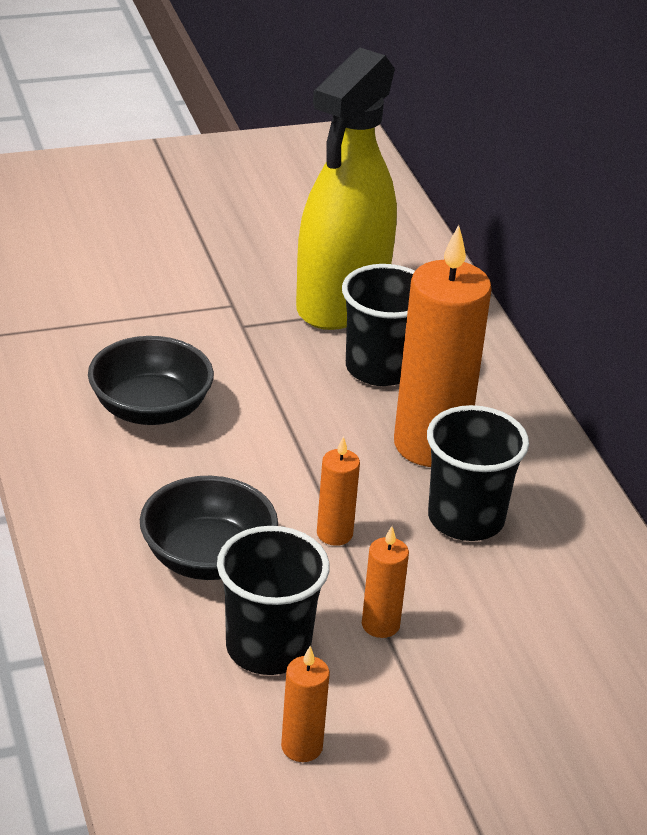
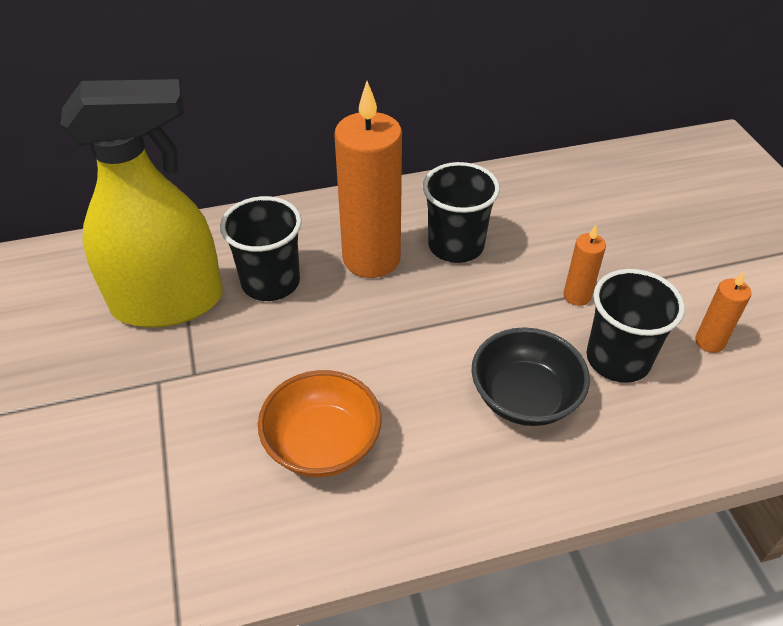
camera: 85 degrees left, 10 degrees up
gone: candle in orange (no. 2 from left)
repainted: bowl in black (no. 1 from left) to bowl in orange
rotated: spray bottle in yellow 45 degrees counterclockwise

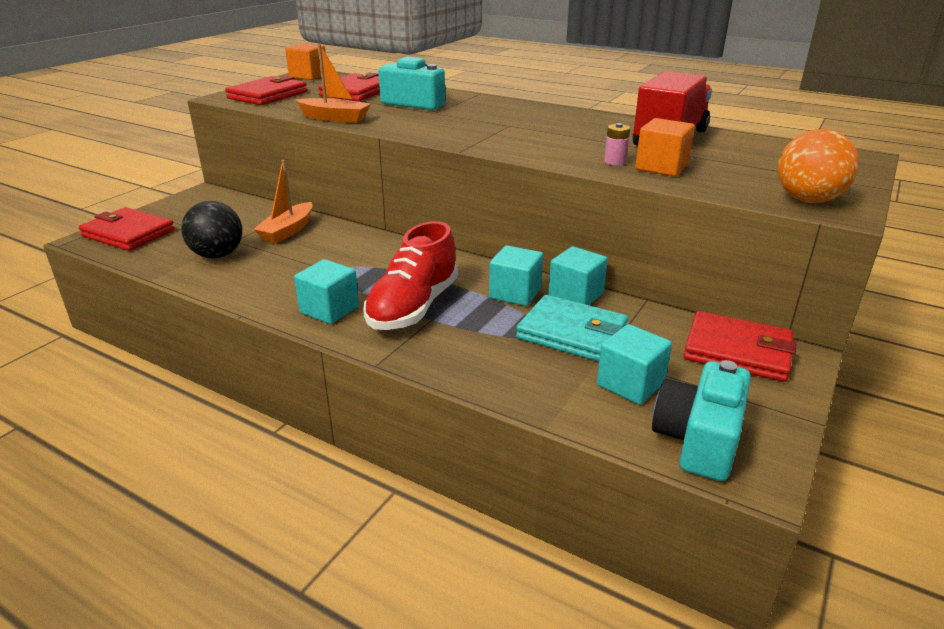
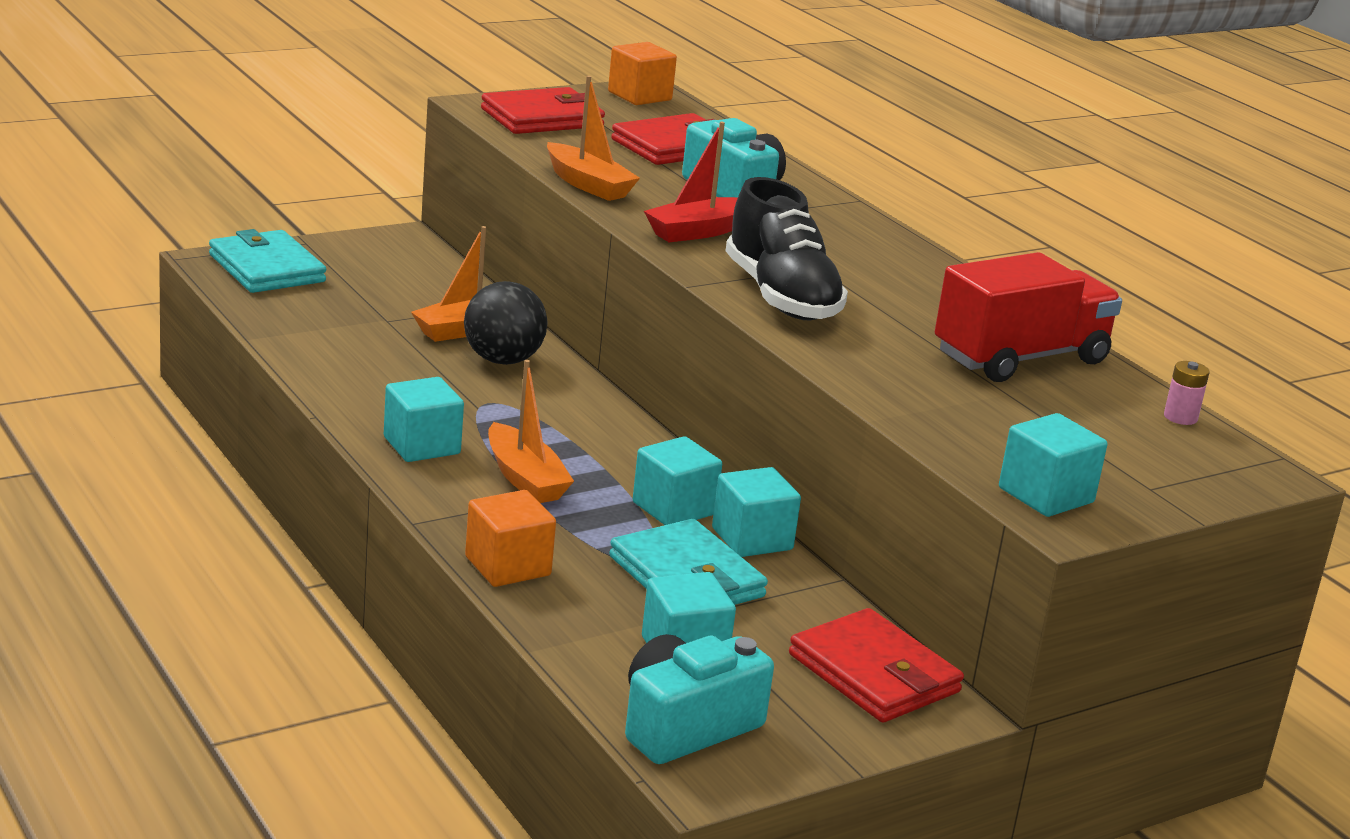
camera: 25 degrees right, 5 degrees down
new: boat in red; shoe in black
shifted: ball in black; battery in pink; cube in orange (no. 2 from left in the first image) to cube in orange (no. 1 from left)
swapped: shoe in red to boat in orange (no. 2 from left); ball in orange to cube in turquoise (no. 5 from left)
repainted: wallet in red (no. 1 from left) to wallet in turquoise (no. 1 from left)

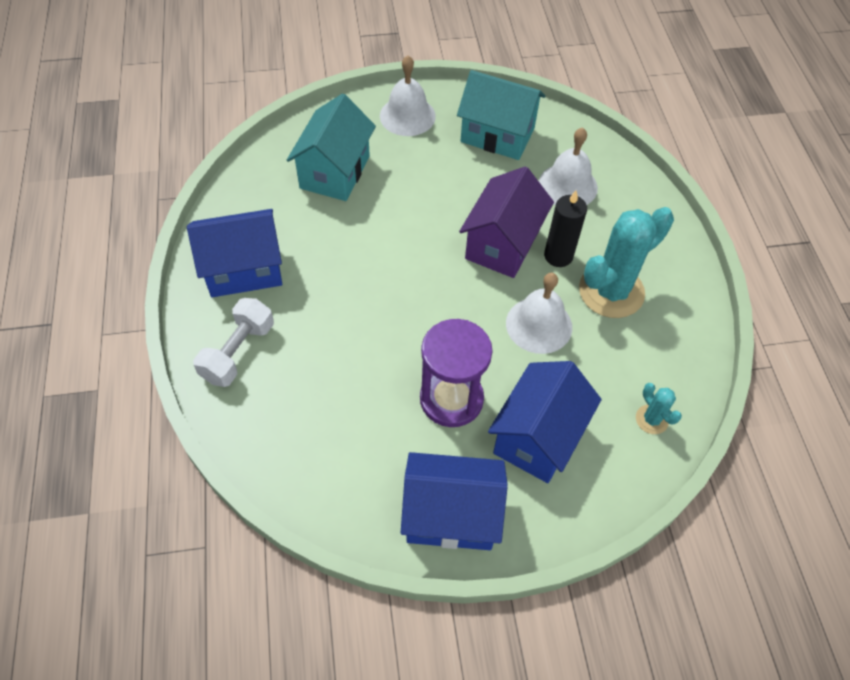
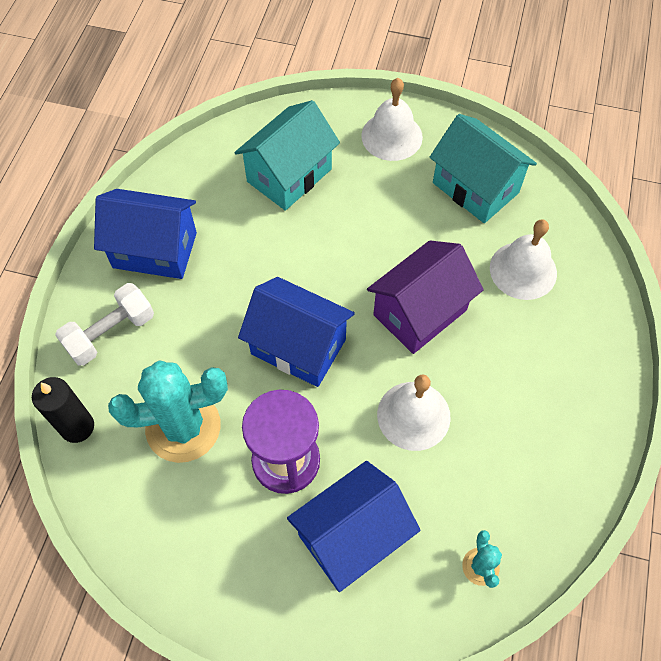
camera: 25 degrees right, 5 degrees up
shifted: house in blue (no. 2 from left); candle in black; cactus in turquoise (no. 1 from left)

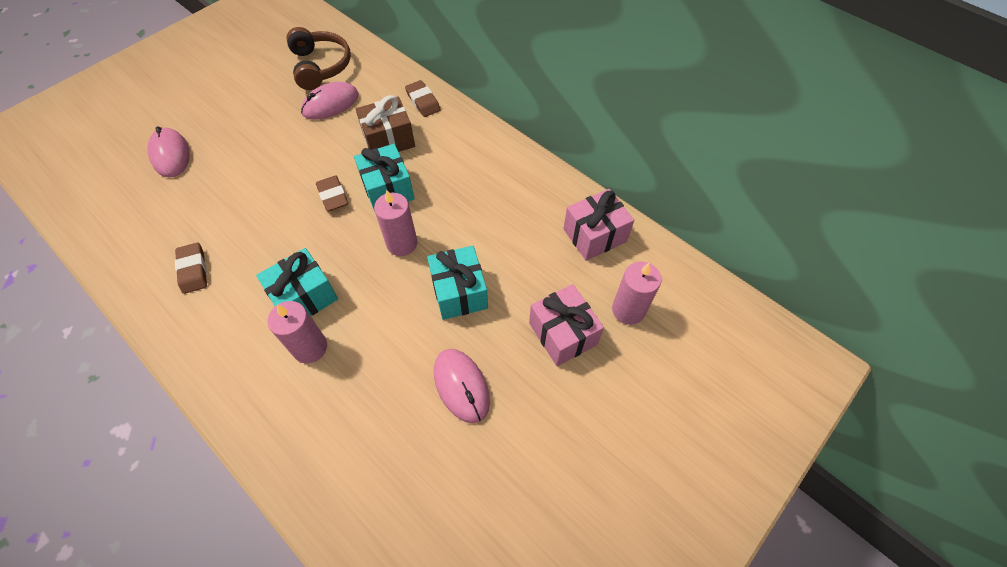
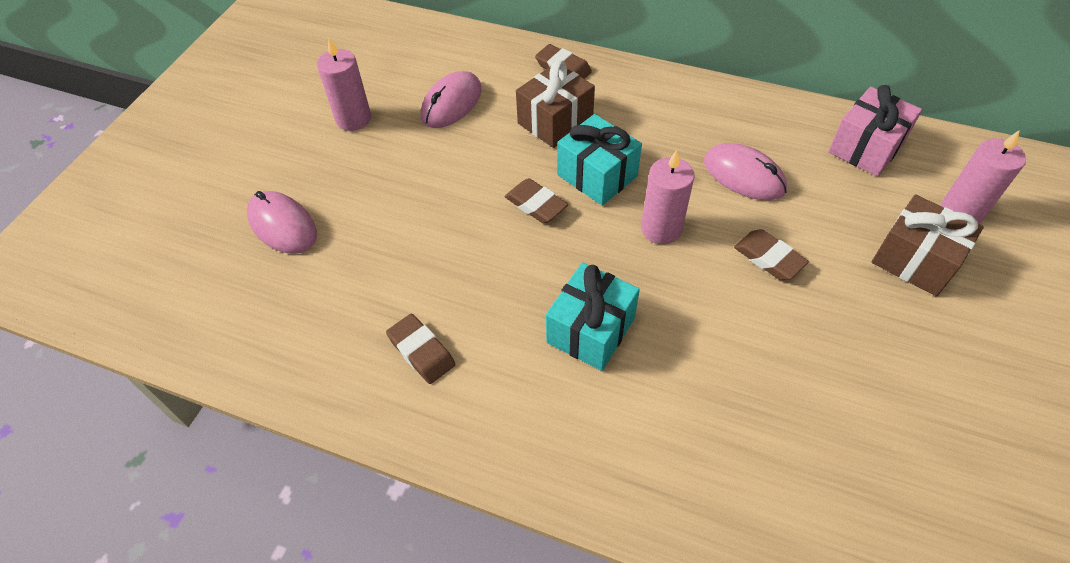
camera: 20 degrees left, 5 degrees down
gone: headphones in brown
shifted: candle in pink (no. 1 from left); mouse in pink (no. 3 from left)
swapped: gift in turquoise (no. 3 from left) to eraser in brown (no. 4 from left)
repainted: gift in pink (no. 1 from left) to gift in brown (no. 2 from left)

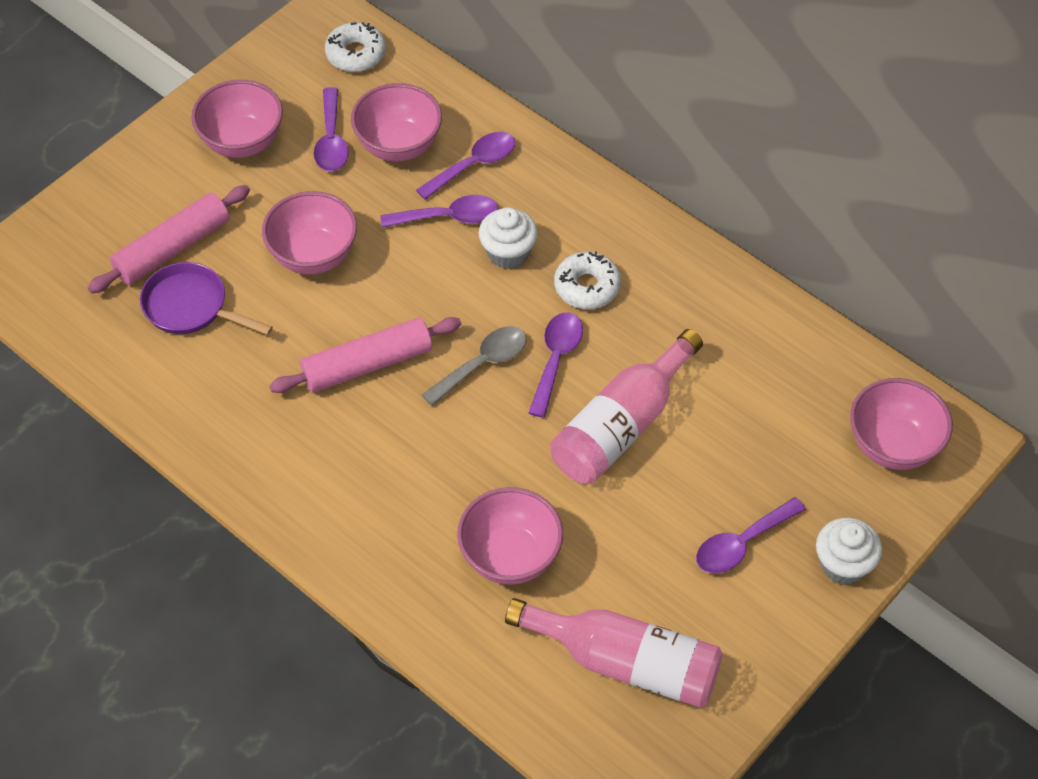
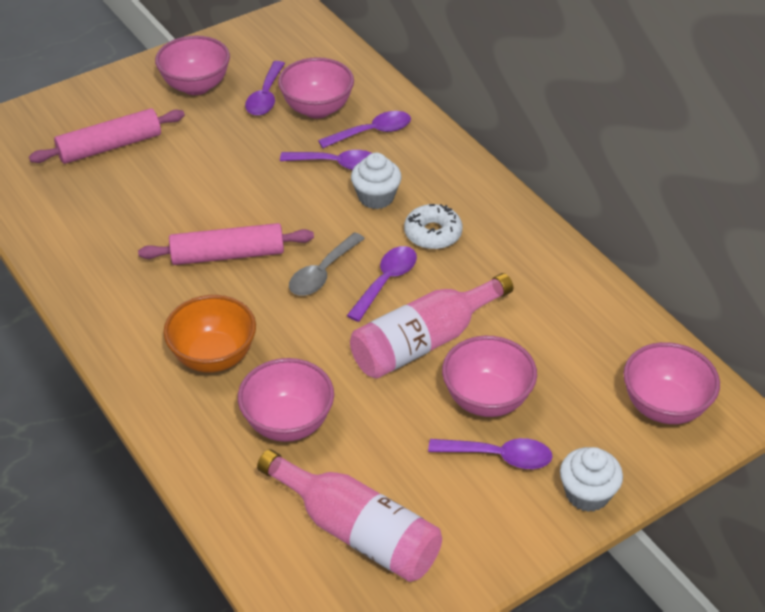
camera: 15 degrees right, 10 degrees down
gone: pan in purple; donut in white (no. 1 from left)
new: bowl in orange
shifted: bowl in pink (no. 2 from left in the first image) to bowl in pink (no. 4 from left)
rotated: spoon in grey 150 degrees clockwise; spoon in purple (no. 5 from left) 150 degrees counterclockwise

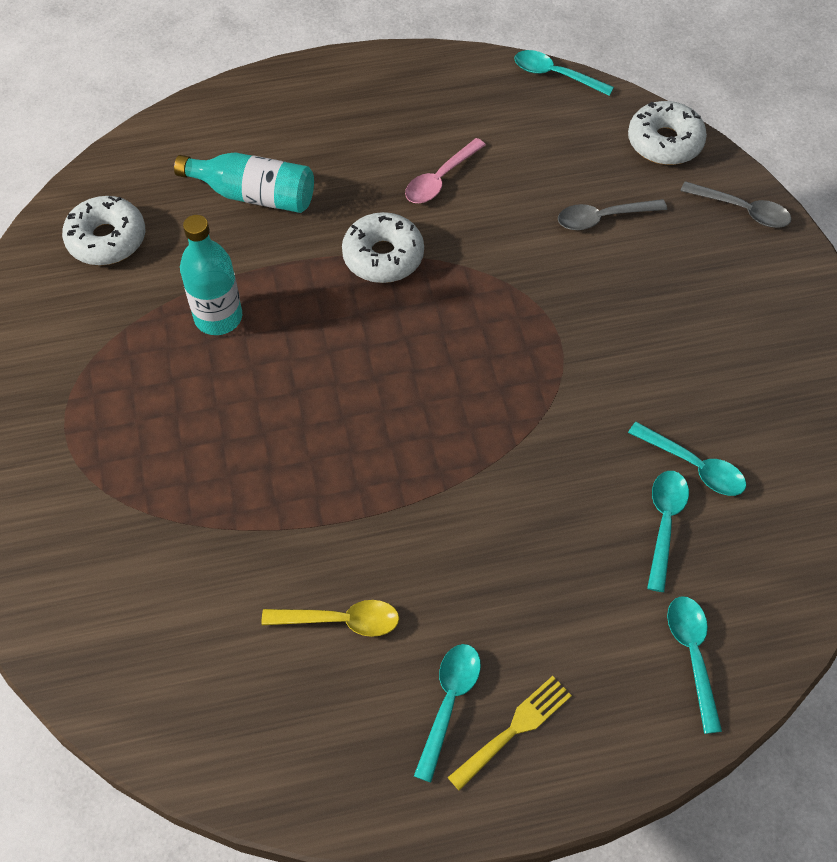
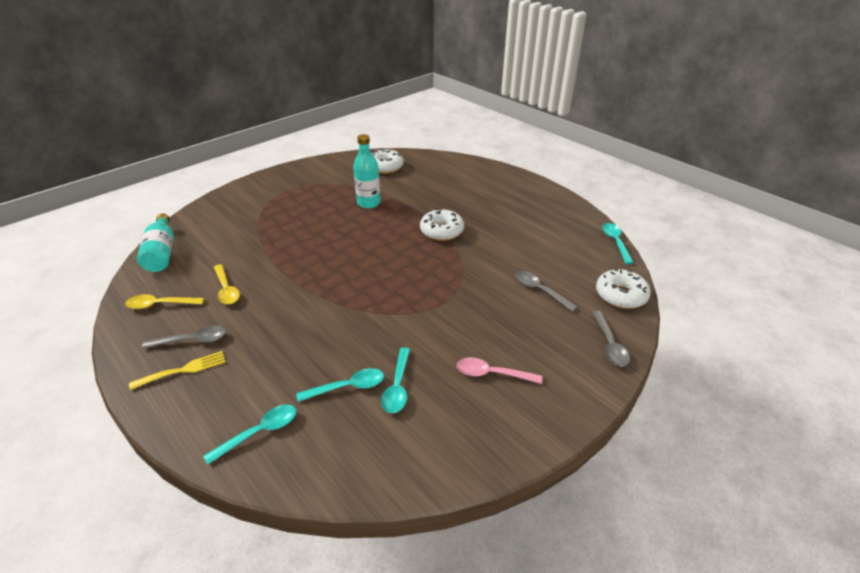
camera: 60 degrees right, 20 degrees down
new: spoon in yellow (no. 1 from left)
shifted: bottle in turquoise (no. 2 from left in the first image) to bottle in turquoise (no. 1 from left); spoon in pink
repainted: spoon in turquoise (no. 1 from left) to spoon in grey (no. 1 from left)
rotated: fork in yellow 45 degrees counterclockwise

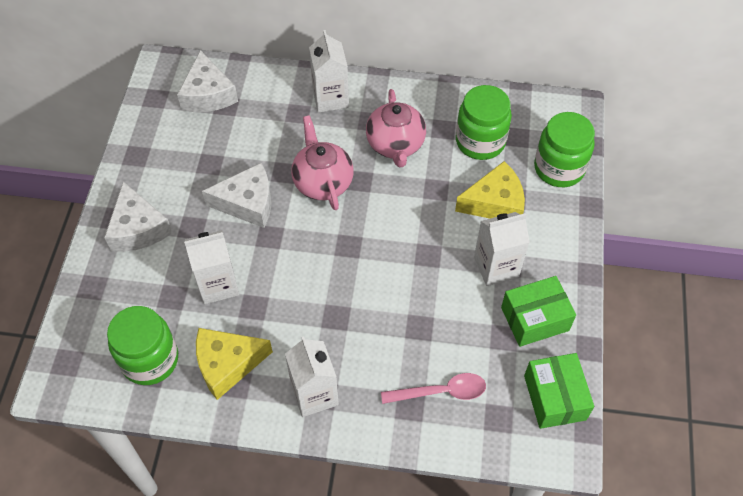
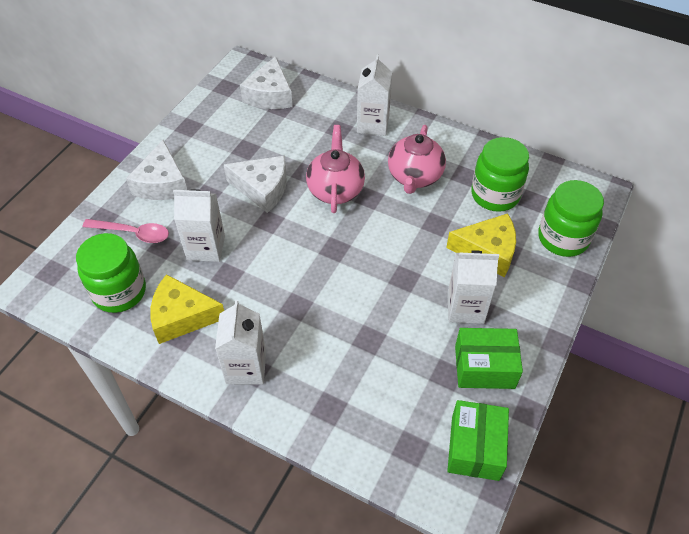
camera: 20 degrees right, 5 degrees down
shifted: spoon in pink

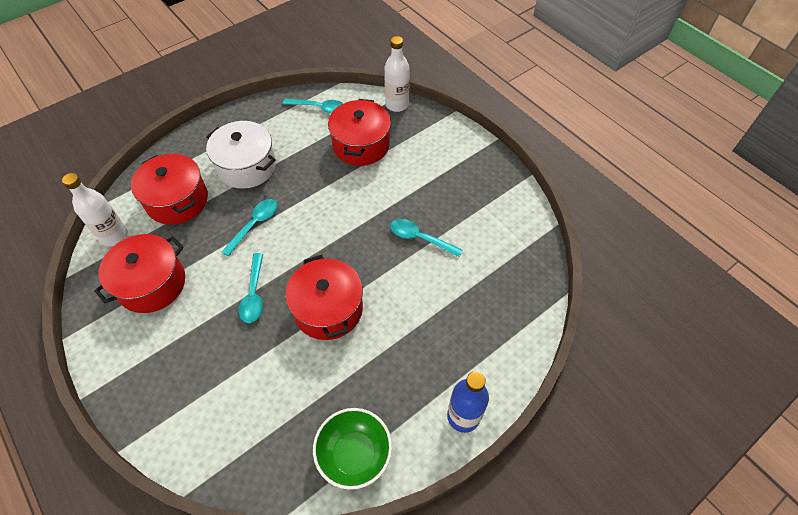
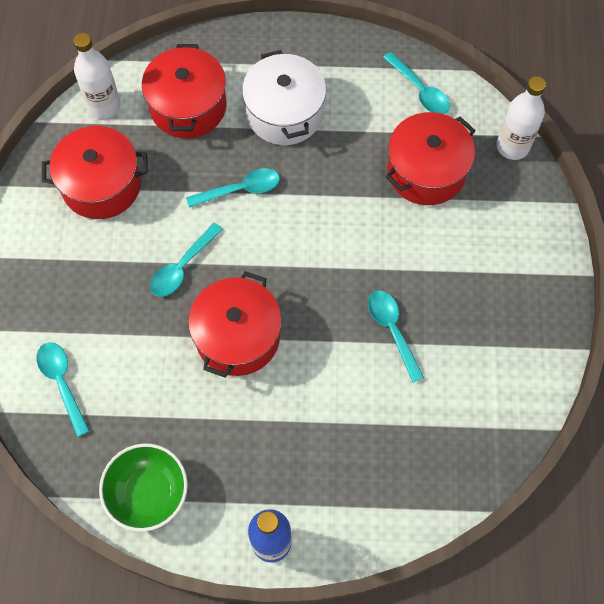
camera: 40 degrees right, 10 degrees up
new: spoon in turquoise (no. 1 from left)

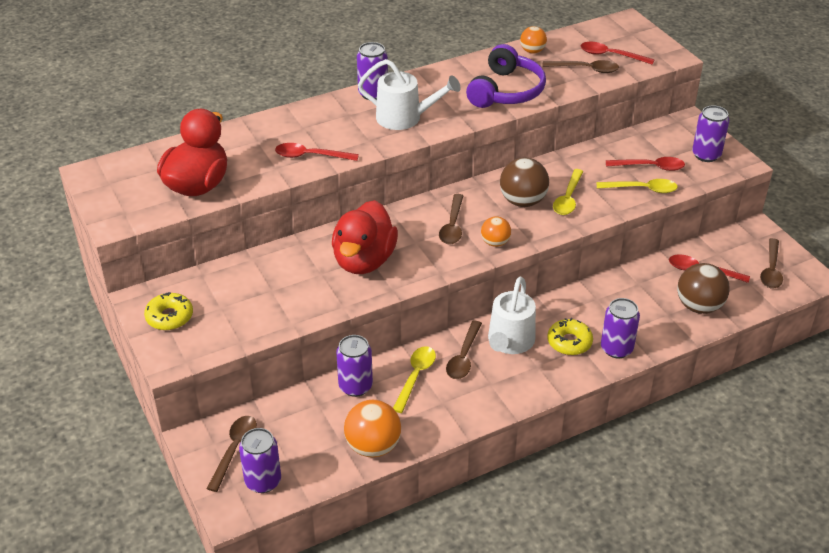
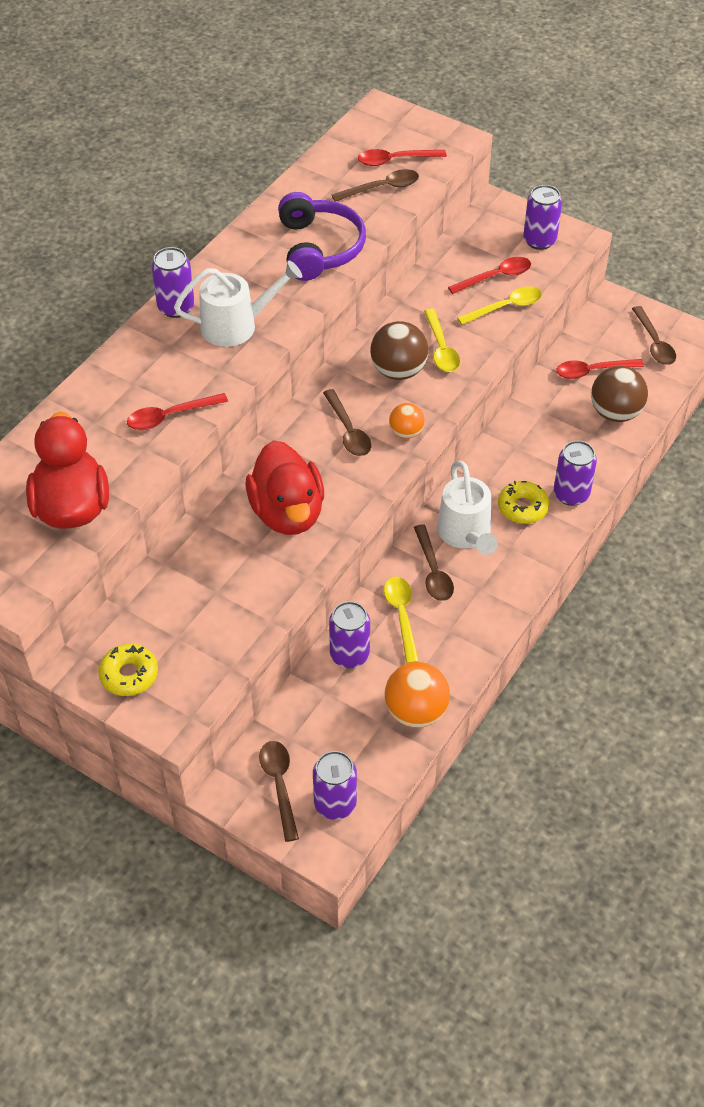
camera: 30 degrees left, 10 degrees up
gone: ball in orange (no. 3 from left)

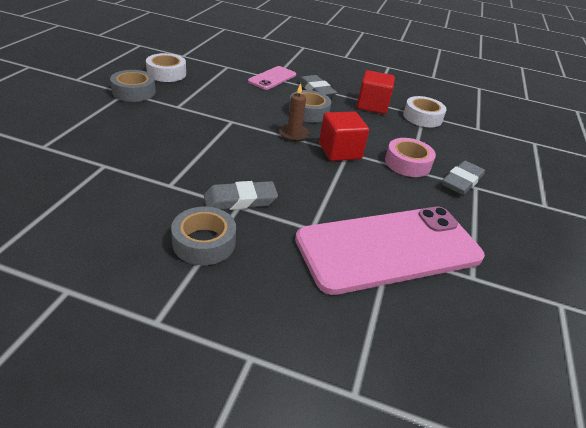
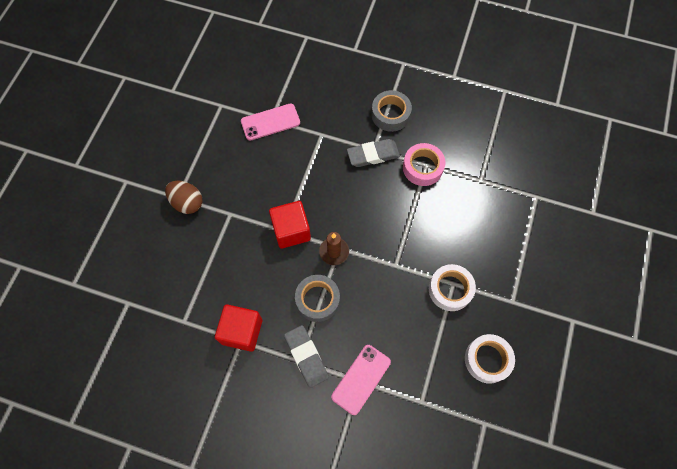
camera: 175 degrees left, 30 degrees up
gone: tape in grey (no. 1 from left)
shifted: tape in pink; tape in white (no. 2 from left in the first image) to tape in white (no. 1 from left)
swapped: eraser in grey (no. 3 from left) to egg in brown
scaled: phone in pink (no. 2 from left in the first image) x0.47

